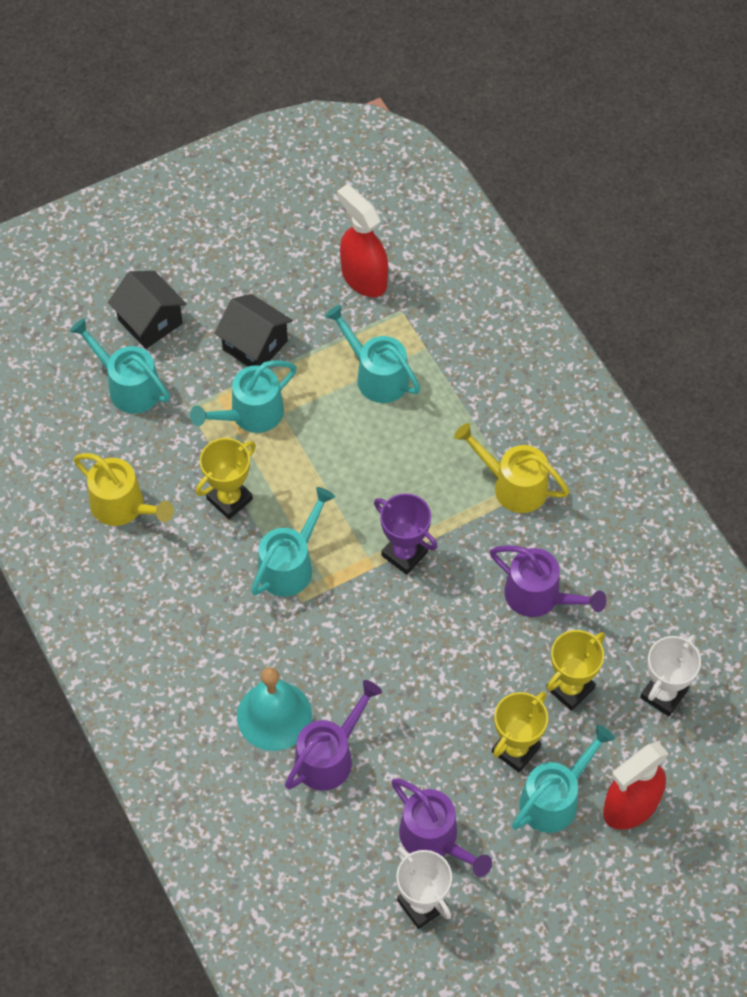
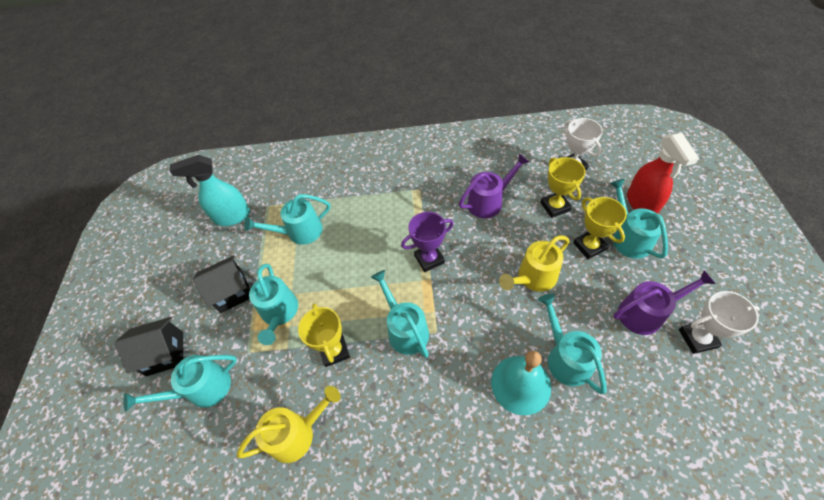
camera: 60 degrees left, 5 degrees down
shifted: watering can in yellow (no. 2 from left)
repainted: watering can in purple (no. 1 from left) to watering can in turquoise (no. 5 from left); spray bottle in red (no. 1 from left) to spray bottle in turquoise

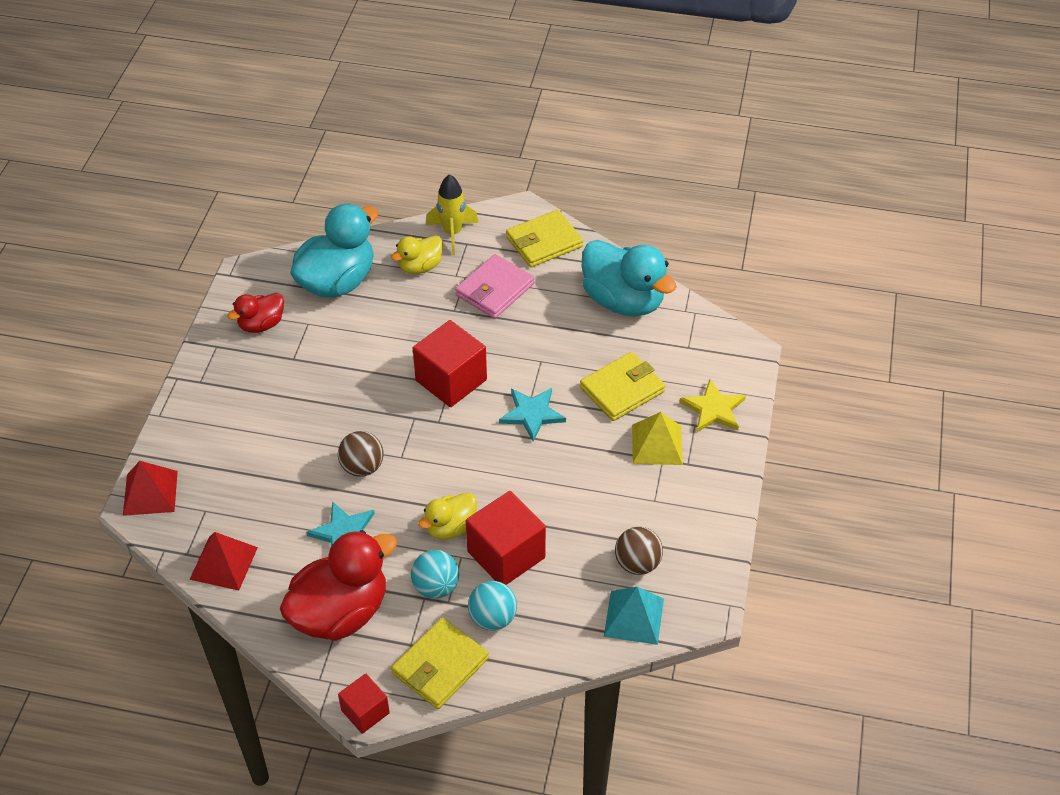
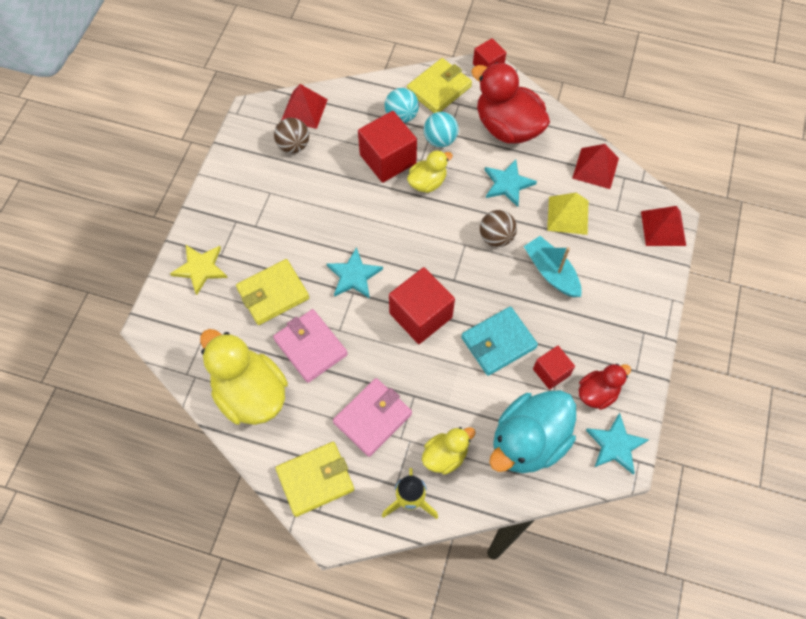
camera: 175 degrees left, 15 degrees up
new: wallet in pink (no. 1 from left); wallet in turquoise; boat in turquoise; cube in red (no. 4 from left); star in turquoise (no. 3 from left)
shifted: pyramid in yellow
repainted: duck in turquoise (no. 2 from left) to duck in yellow (no. 1 from left); pyramid in turquoise to pyramid in red (no. 1 from left)
rotated: duck in red (no. 2 from left in the first image) 75 degrees clockwise

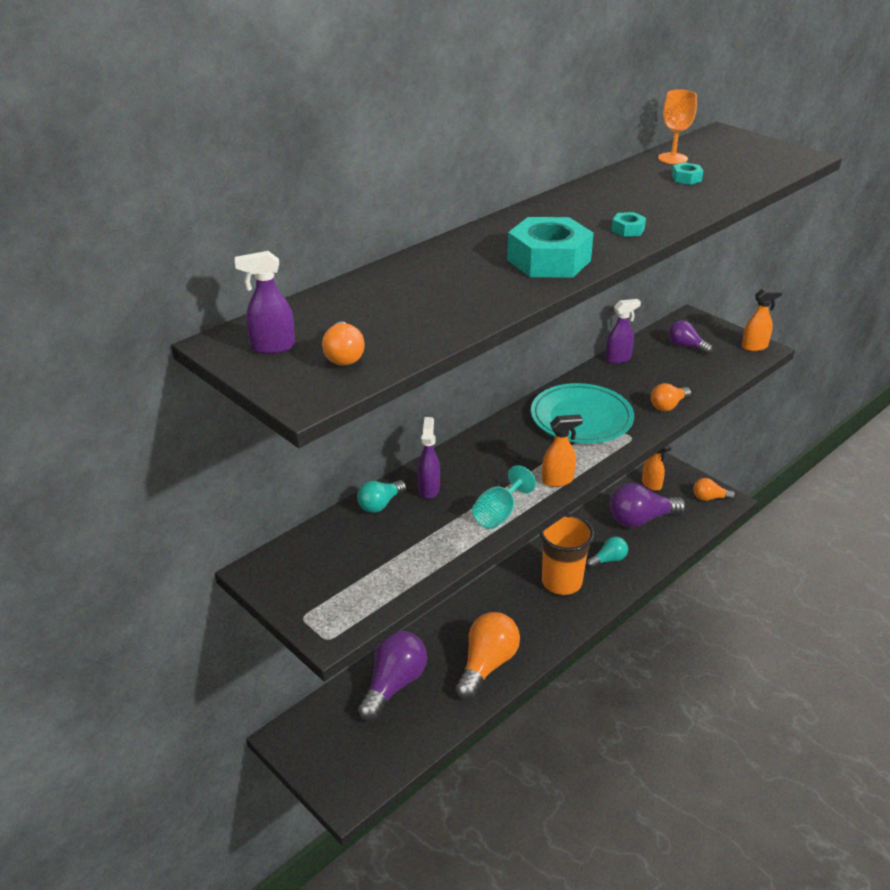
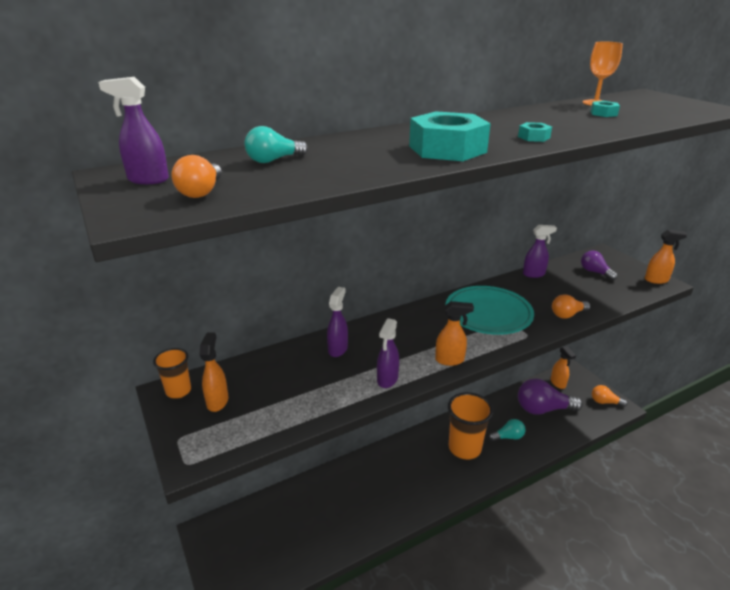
camera: 15 degrees right, 5 degrees down
gone: light bulb in purple (no. 1 from left); light bulb in orange (no. 2 from left)
new: cup in orange (no. 1 from left); spray bottle in orange (no. 1 from left)
shifted: light bulb in turquoise (no. 1 from left)
swapped: goblet in turquoise to spray bottle in purple (no. 3 from left)

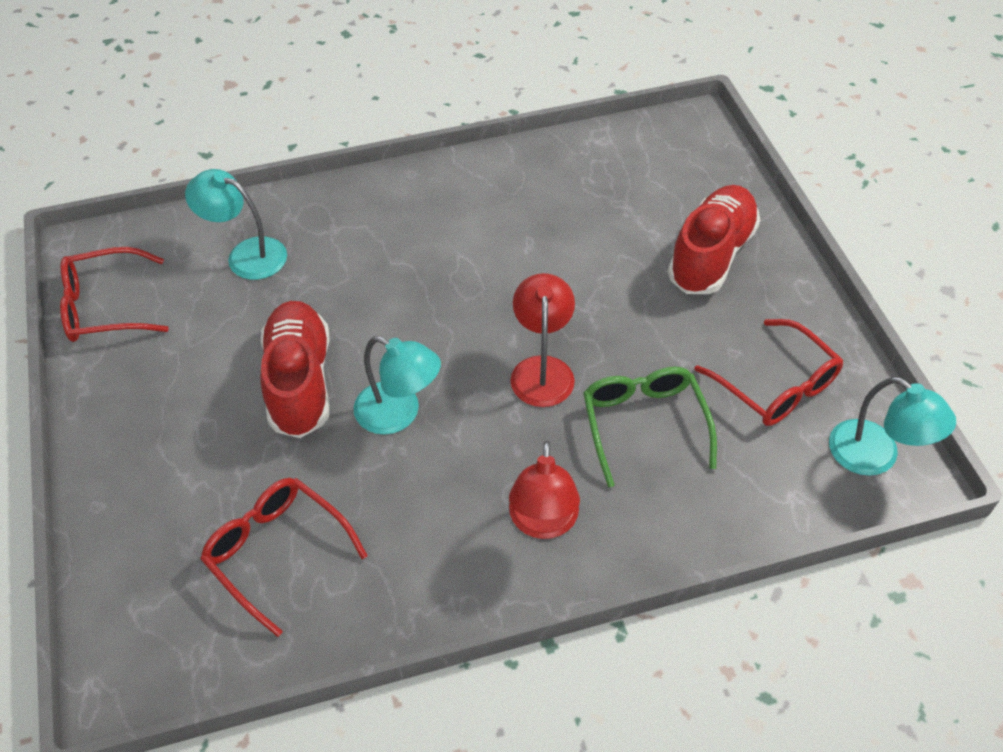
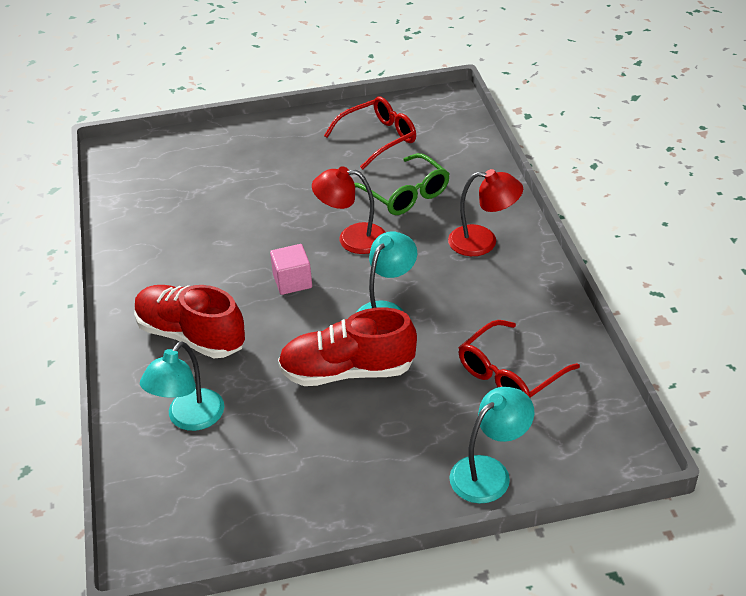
camera: 85 degrees left, 10 degrees down
gone: glasses in red (no. 1 from left)
new: cube in pink
shifted: shoe in red (no. 2 from left in the first image) to shoe in red (no. 1 from left); lamp in turquoise (no. 3 from left)
rotated: glasses in green 120 degrees counterclockwise

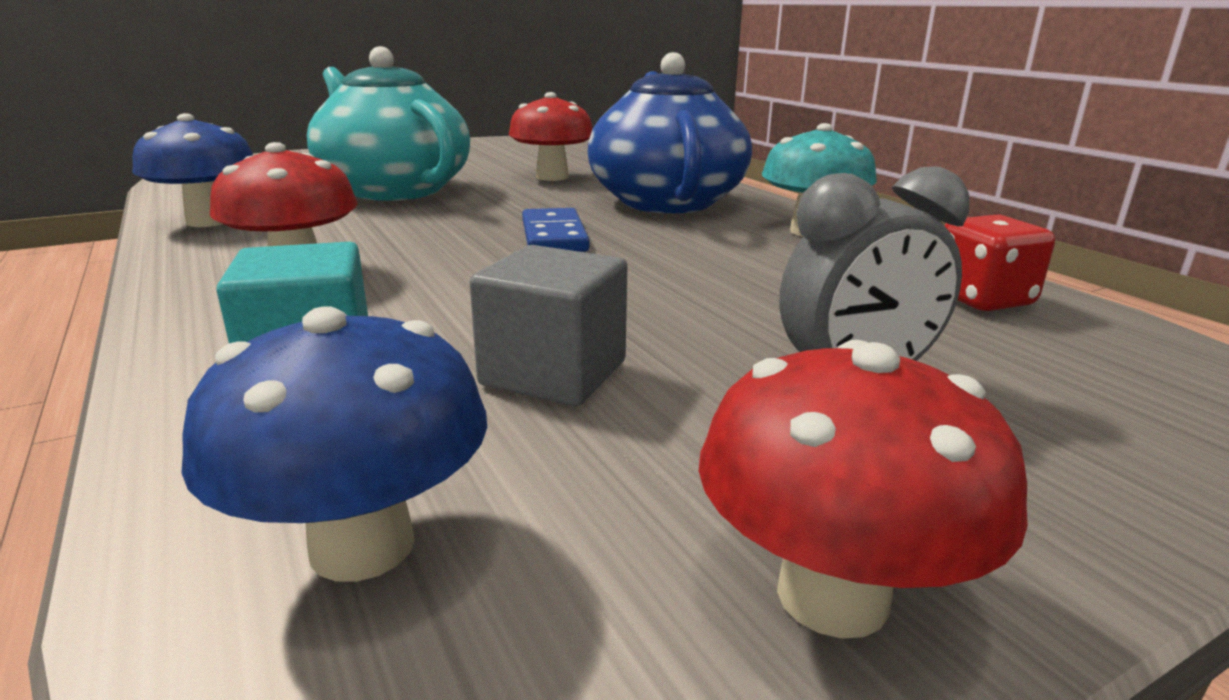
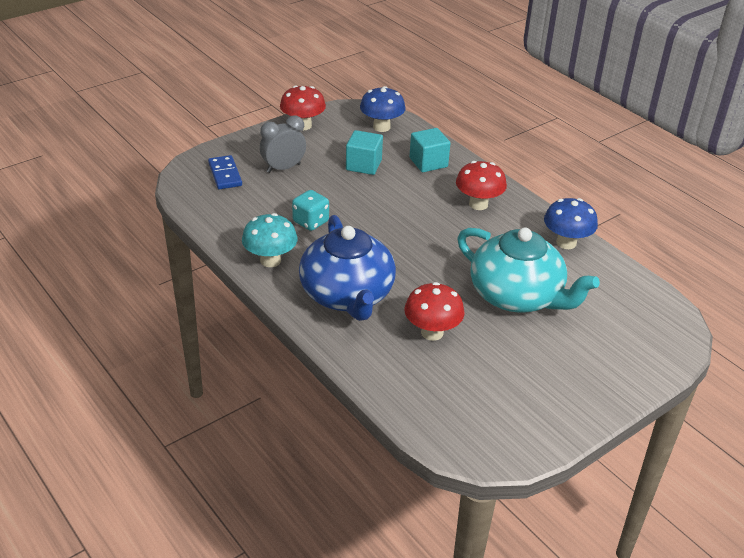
camera: 170 degrees right, 15 degrees up
gone: dice in red
new: dice in turquoise
shifted: domino in blue
repainted: cube in grey to cube in turquoise (no. 1 from left)

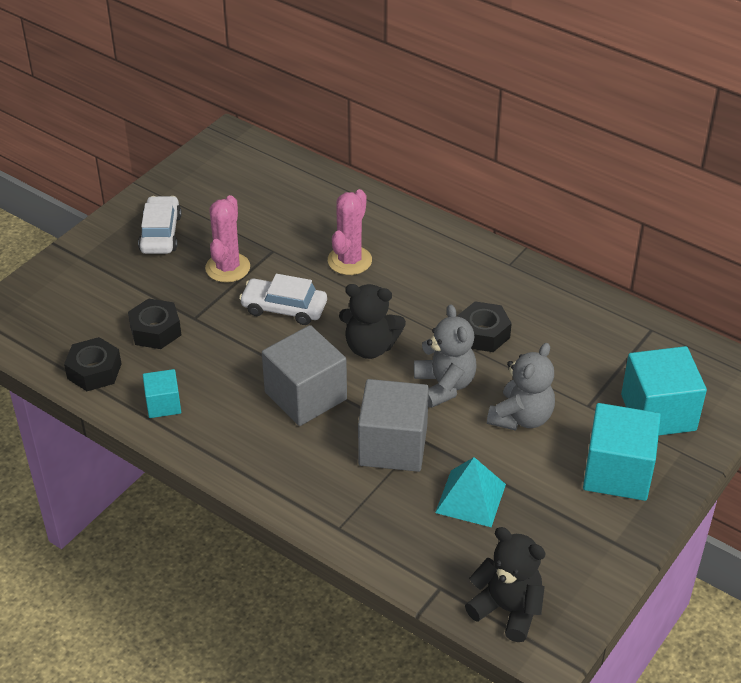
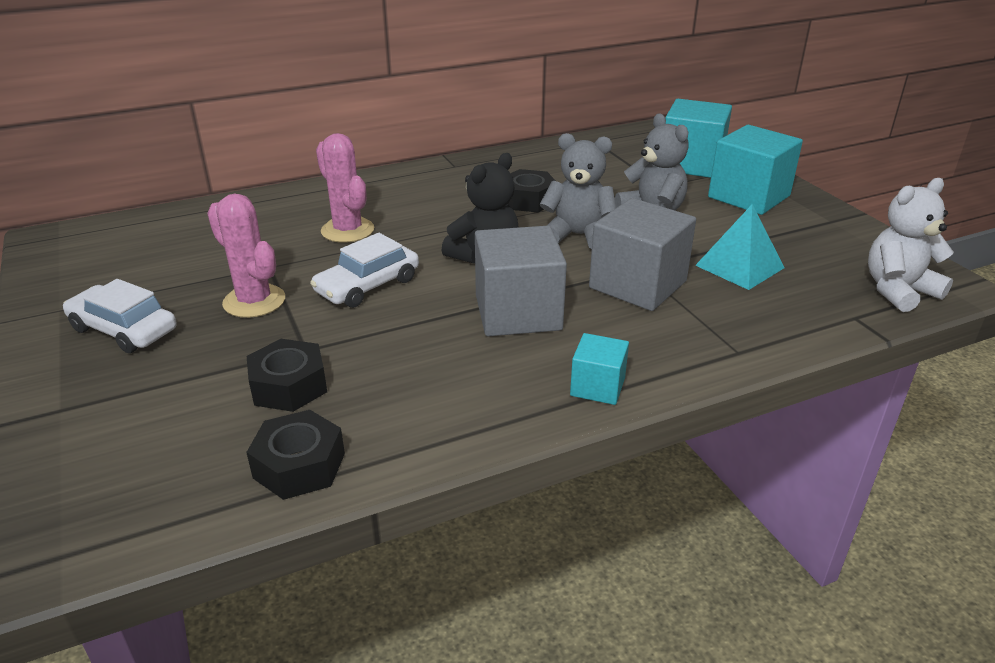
camera: 60 degrees left, 10 degrees down
shifted: cube in turquoise (no. 1 from left)
repainted: teddy bear in black (no. 2 from left) to teddy bear in white

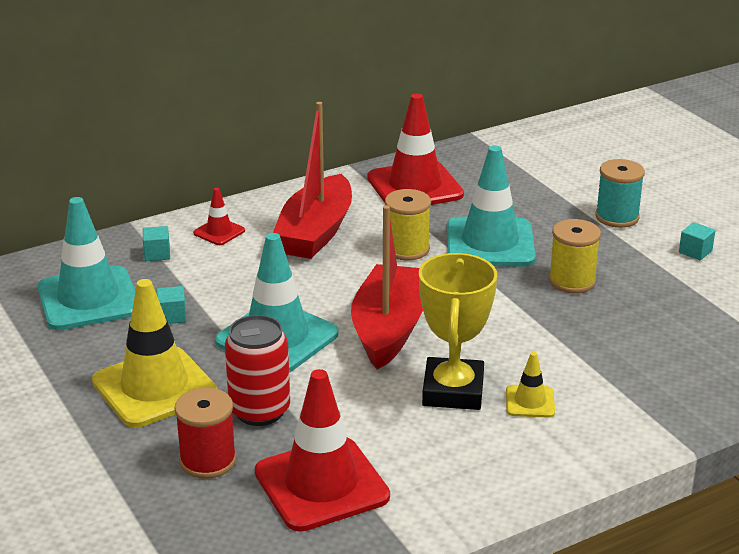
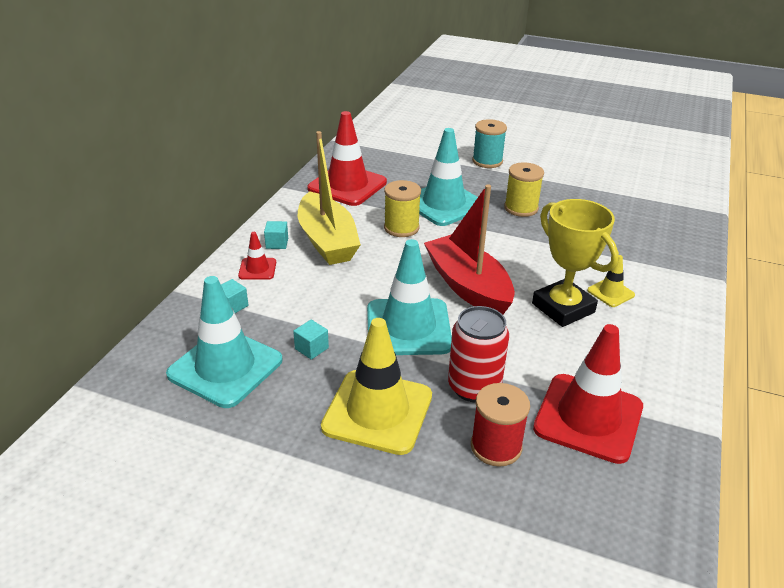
camera: 40 degrees left, 5 degrees up
shifted: cube in turquoise (no. 3 from left in the first image) to cube in turquoise (no. 2 from left)
repainted: boat in red (no. 1 from left) to boat in yellow

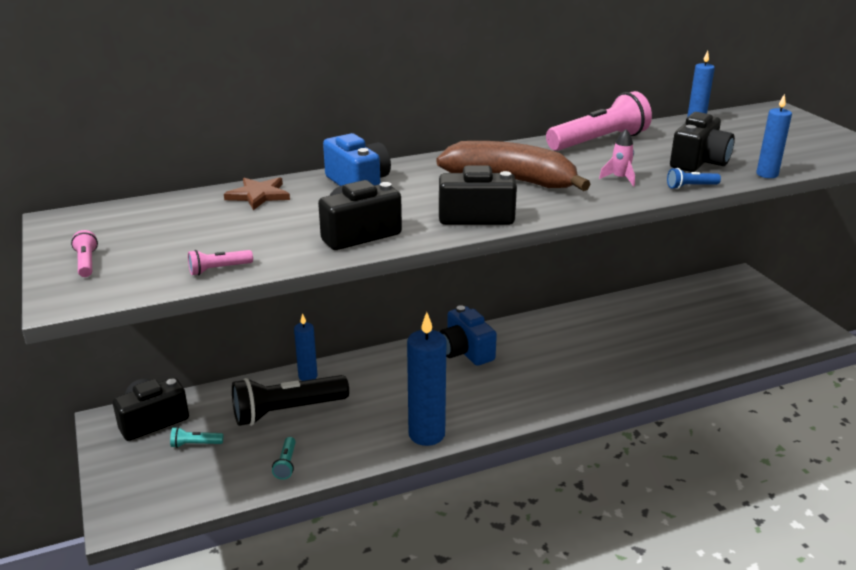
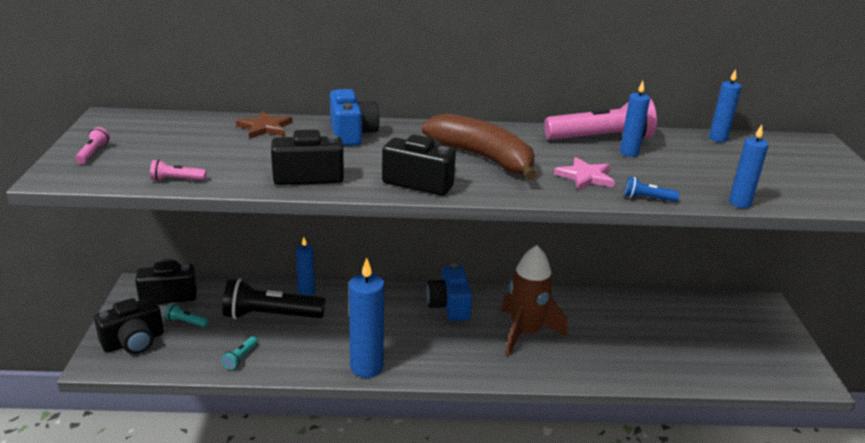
camera: 20 degrees right, 0 degrees up
new: rocket in brown; candle in blue (no. 3 from left)
shifted: camera in black (no. 4 from left in the first image) to camera in black (no. 1 from left)
swapped: rocket in pink to star in pink

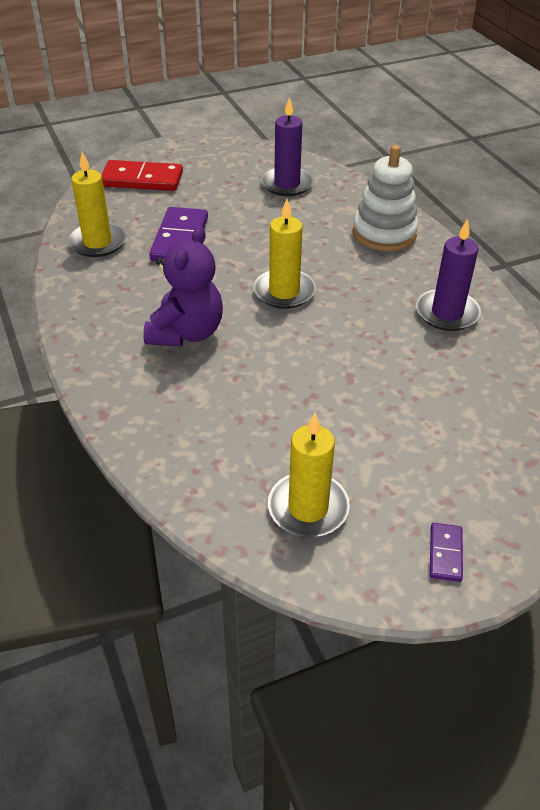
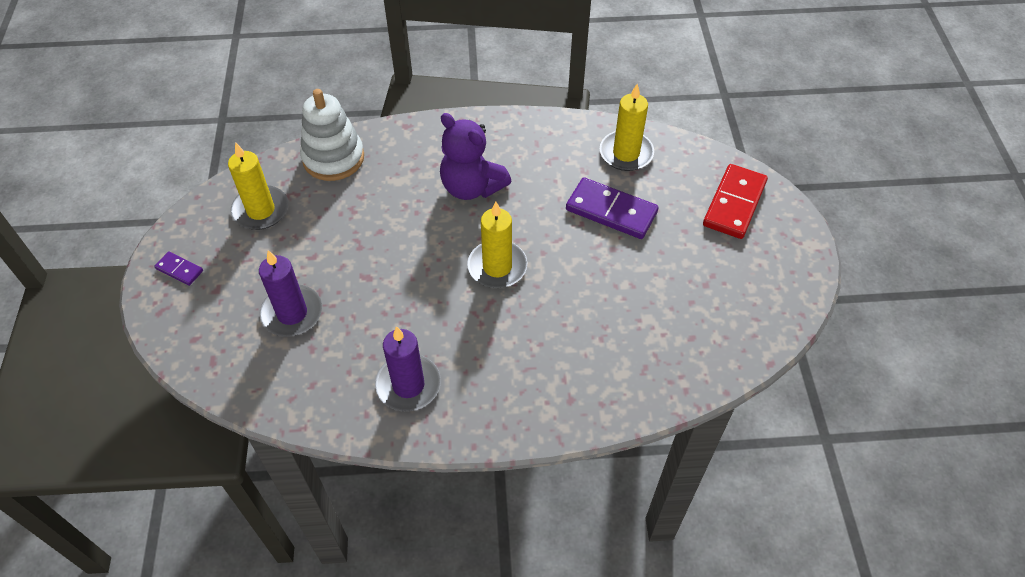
camera: 110 degrees right, 10 degrees up
shifted: candle in purple (no. 1 from left); stacking toy in white

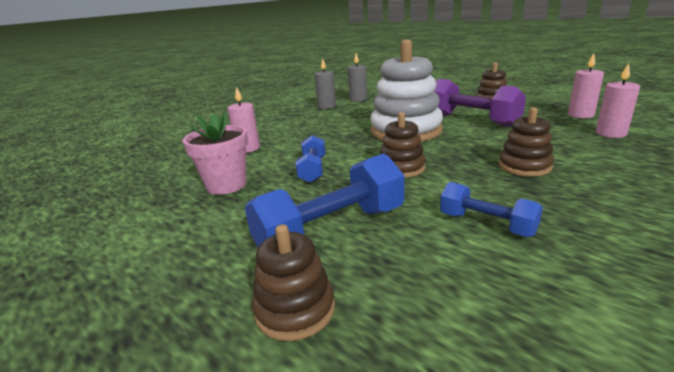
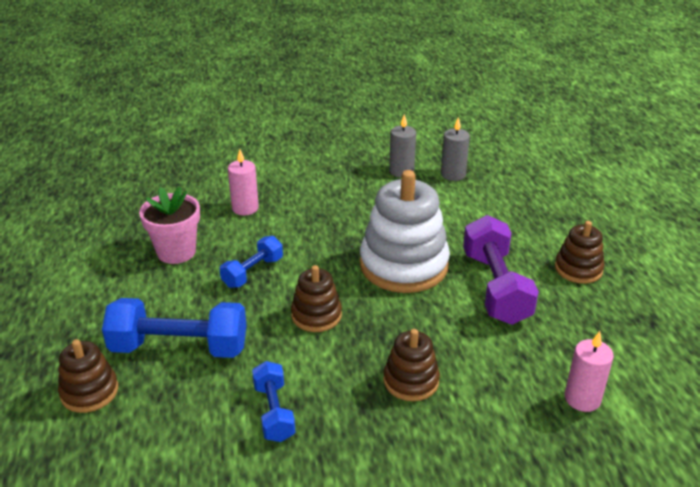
camera: 35 degrees right, 10 degrees up
gone: candle in pink (no. 2 from left)

